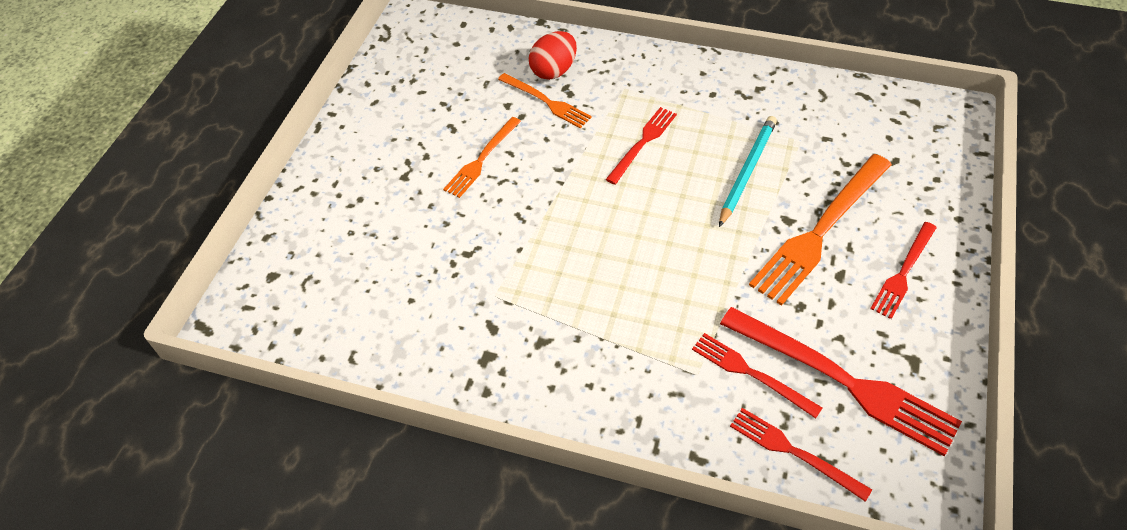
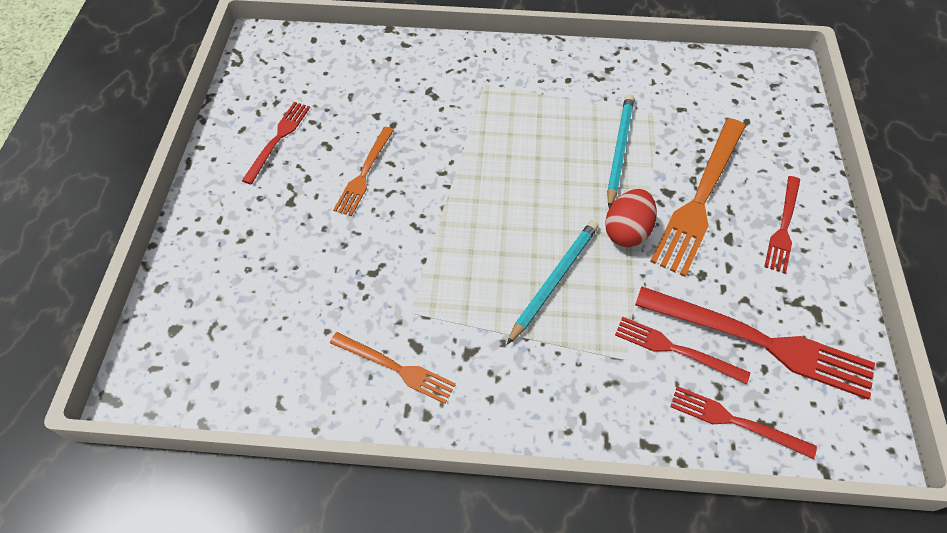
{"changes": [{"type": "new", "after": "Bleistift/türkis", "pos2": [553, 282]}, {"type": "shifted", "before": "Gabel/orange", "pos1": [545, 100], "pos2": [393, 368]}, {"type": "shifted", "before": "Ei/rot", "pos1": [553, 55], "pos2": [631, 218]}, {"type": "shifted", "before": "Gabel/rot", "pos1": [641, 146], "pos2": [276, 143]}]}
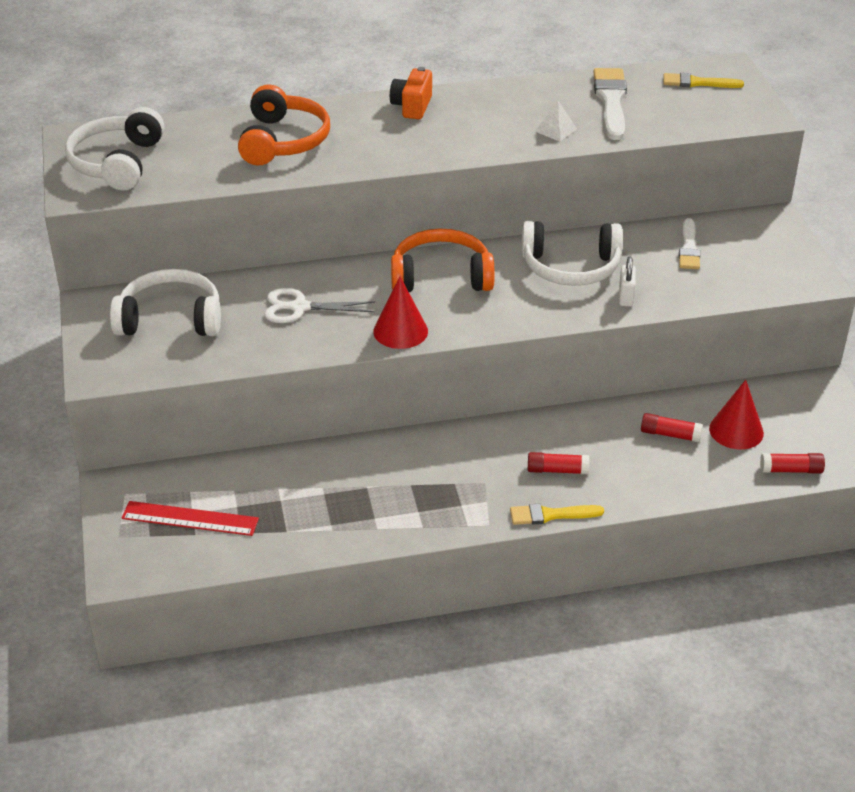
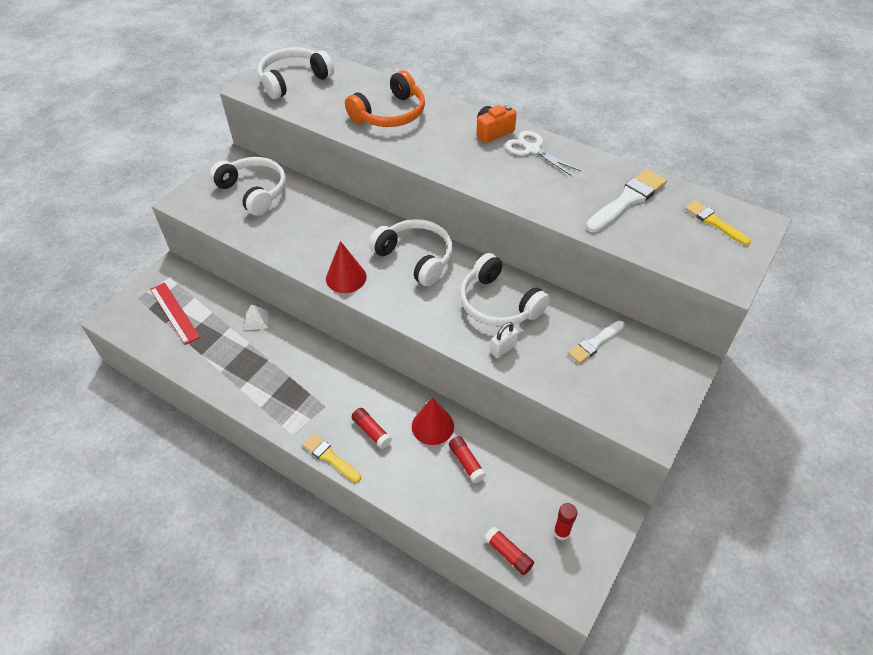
{"changes": [{"type": "new", "after": "Klebestift/rot", "pos2": [565, 521]}, {"type": "shifted", "before": "Schere/weiß", "pos1": [319, 305], "pos2": [543, 154]}, {"type": "shifted", "before": "Pyramide/weiß", "pos1": [556, 121], "pos2": [257, 317]}, {"type": "shifted", "before": "Kegel/rot", "pos1": [736, 414], "pos2": [433, 421]}, {"type": "repainted", "before": "Kopfhörer/orange", "after": "Kopfhörer/weiß", "pos1": [443, 260], "pos2": [411, 252]}]}
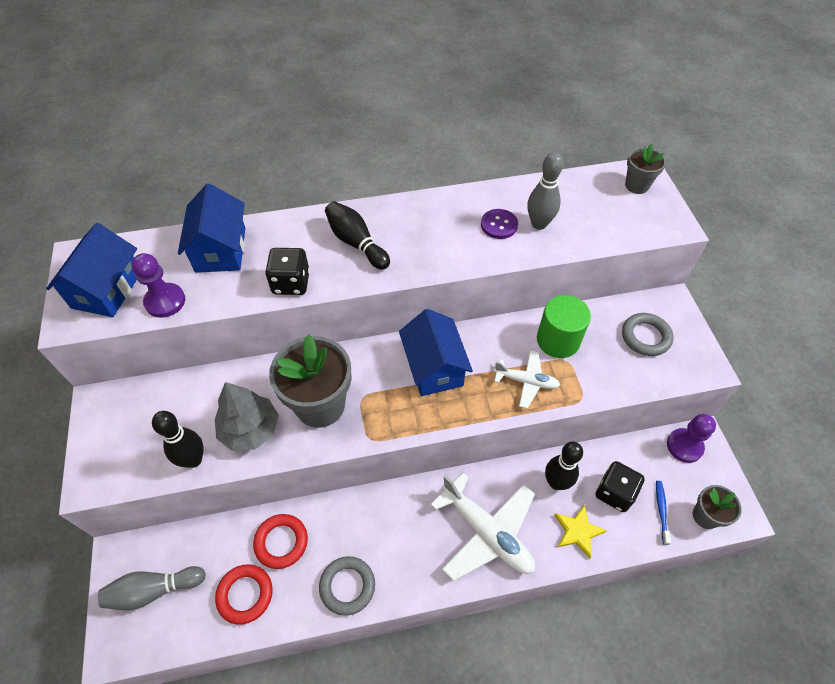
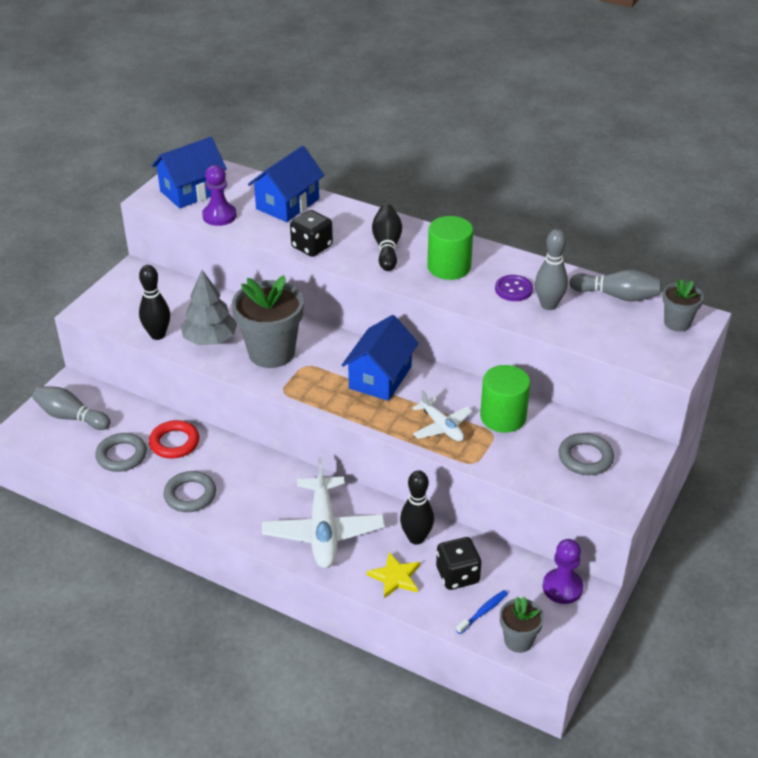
{"changes": [{"type": "new", "after": "Vollzylinder/grün", "pos2": [450, 248]}, {"type": "new", "after": "Bowlingkegel/grau", "pos2": [615, 285]}, {"type": "repainted", "before": "Ring/rot", "after": "Ring/grau", "pos1": [244, 594], "pos2": [121, 452]}]}
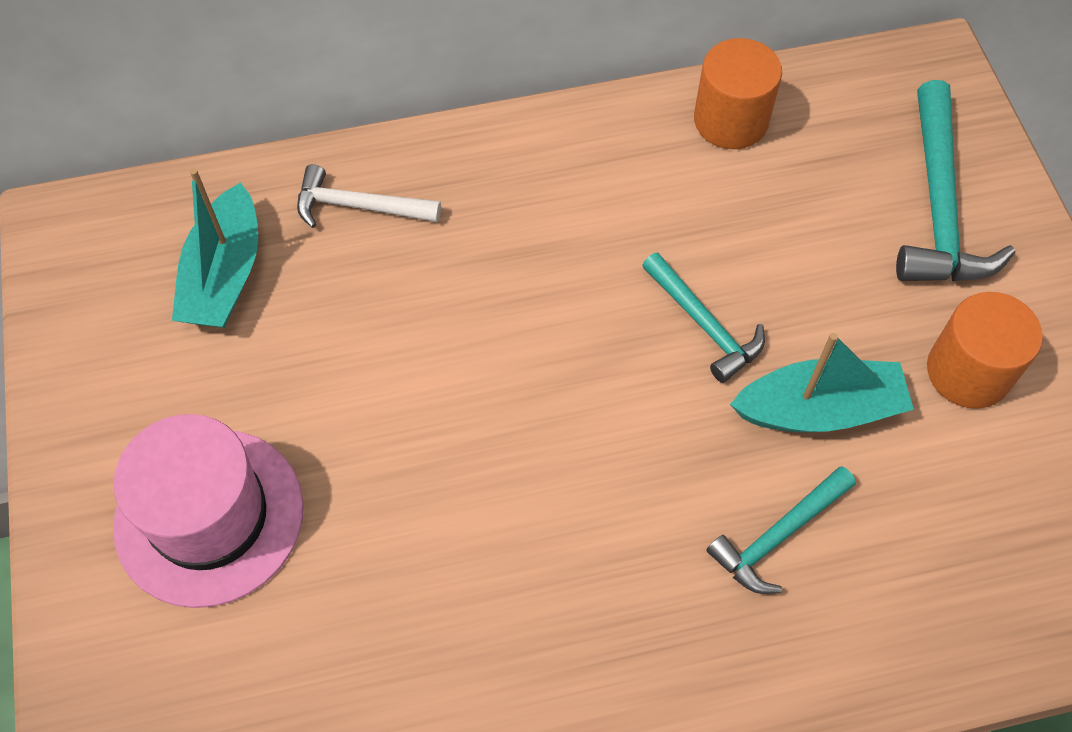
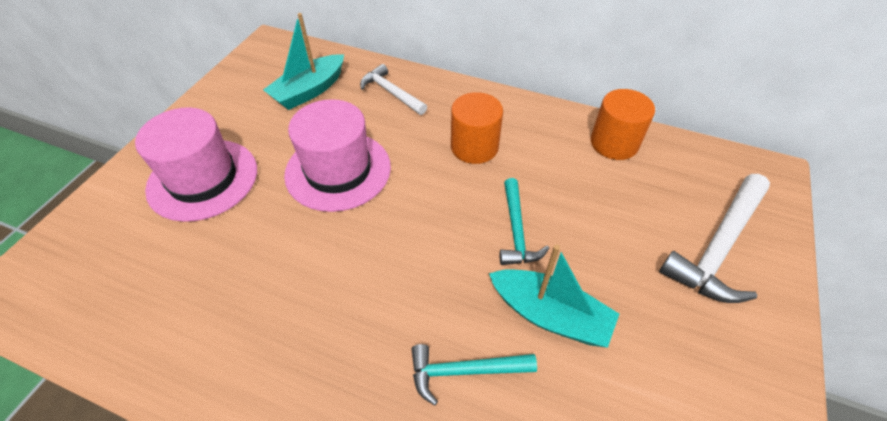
{"changes": [{"type": "new", "after": "Hut/rosa", "pos2": [337, 155]}, {"type": "shifted", "before": "Vollzylinder/orange", "pos1": [985, 350], "pos2": [477, 128]}, {"type": "repainted", "before": "Hammer/türkis", "after": "Hammer/weiß", "pos1": [955, 180], "pos2": [714, 238]}]}
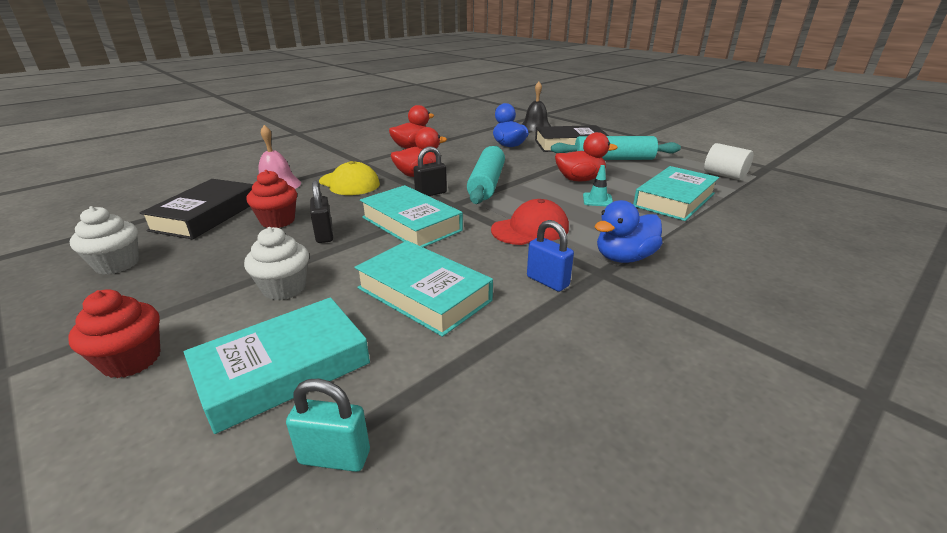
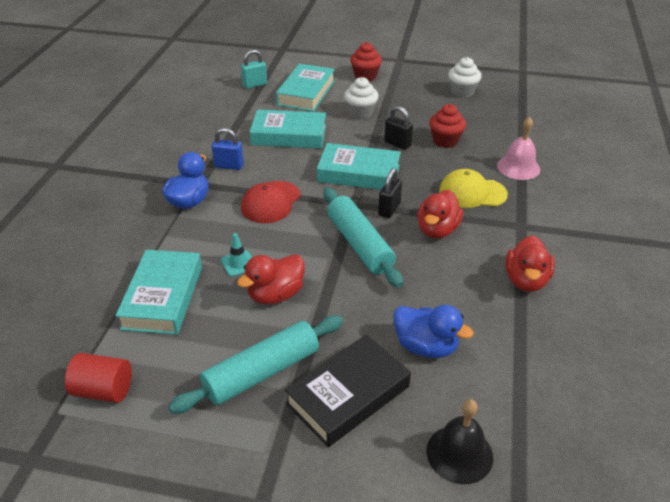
{"changes": [{"type": "gone", "before": "Buch/schwarz", "pos1": [196, 209]}, {"type": "repainted", "before": "Vollzylinder/weiß", "after": "Vollzylinder/rot", "pos1": [728, 161], "pos2": [98, 378]}]}
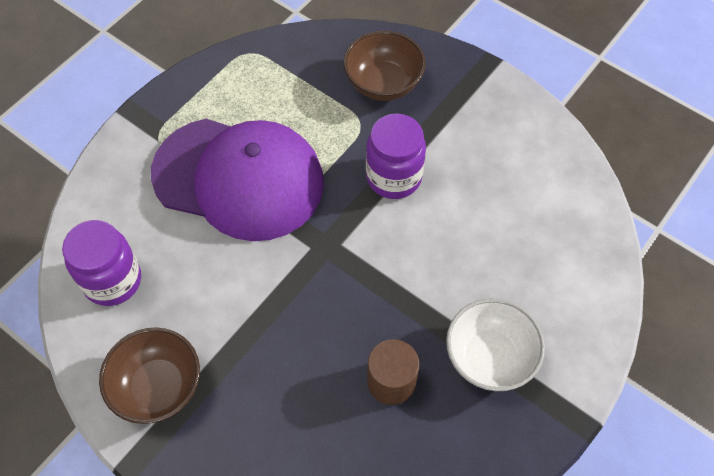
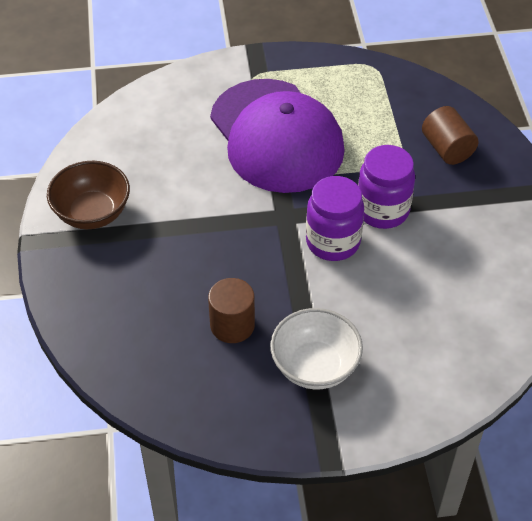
{"changes": [{"type": "shifted", "before": "Einmachglas/lila", "pos1": [101, 263], "pos2": [335, 218]}, {"type": "swapped", "before": "Schüssel/braun", "after": "Vollzylinder/braun", "pos1": [384, 66], "pos2": [450, 135]}]}
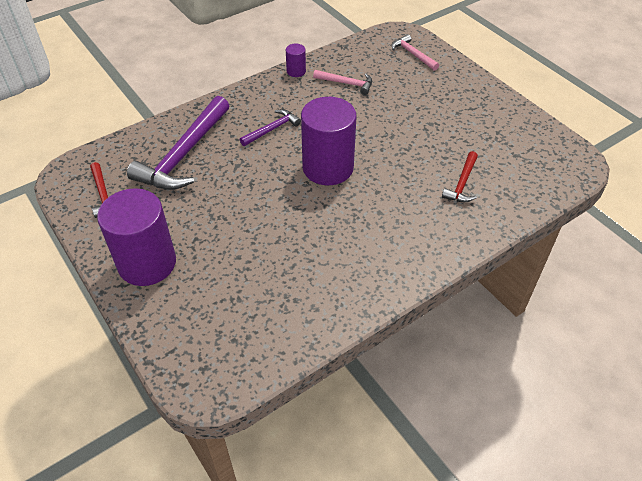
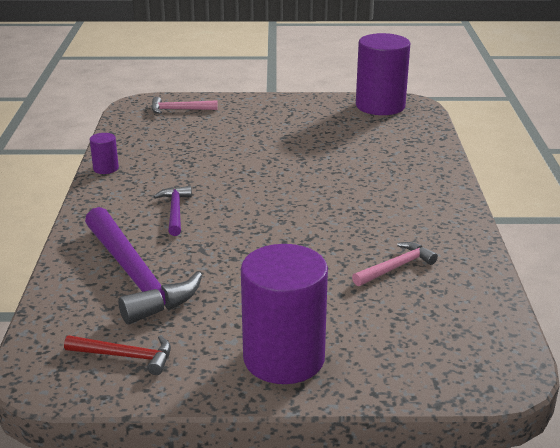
{"changes": [{"type": "gone", "before": "Hammer/rot", "pos1": [460, 176]}, {"type": "shifted", "before": "Vollzylinder/lila", "pos1": [329, 141], "pos2": [383, 74]}, {"type": "shifted", "before": "Hammer/rosa", "pos1": [342, 82], "pos2": [395, 264]}]}
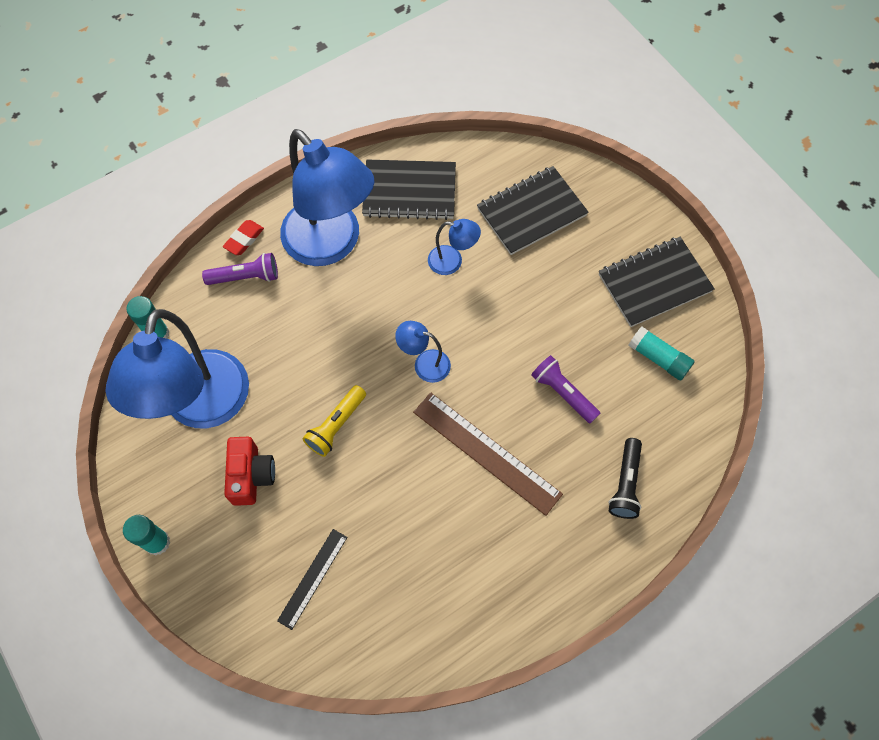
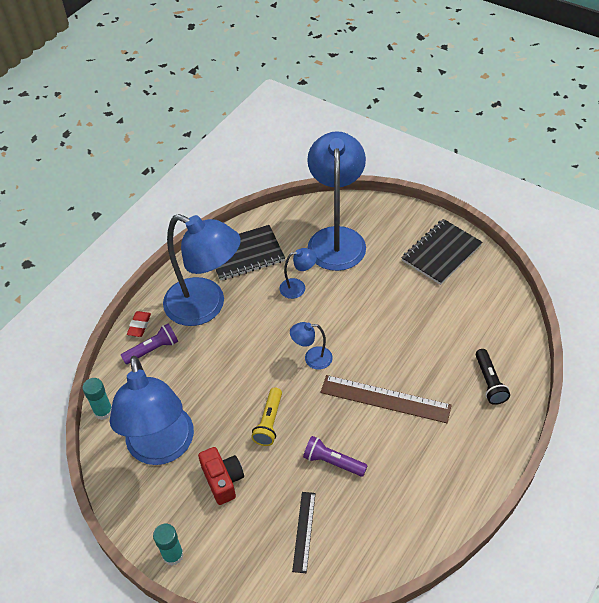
{"changes": [{"type": "gone", "before": "Klebestift/türkis", "pos1": [661, 353]}, {"type": "shifted", "before": "Taschenlampe/lila", "pos1": [566, 389], "pos2": [335, 456]}, {"type": "swapped", "before": "Notizbuch/schwarz", "after": "Lampe/blau", "pos1": [533, 210], "pos2": [336, 201]}]}
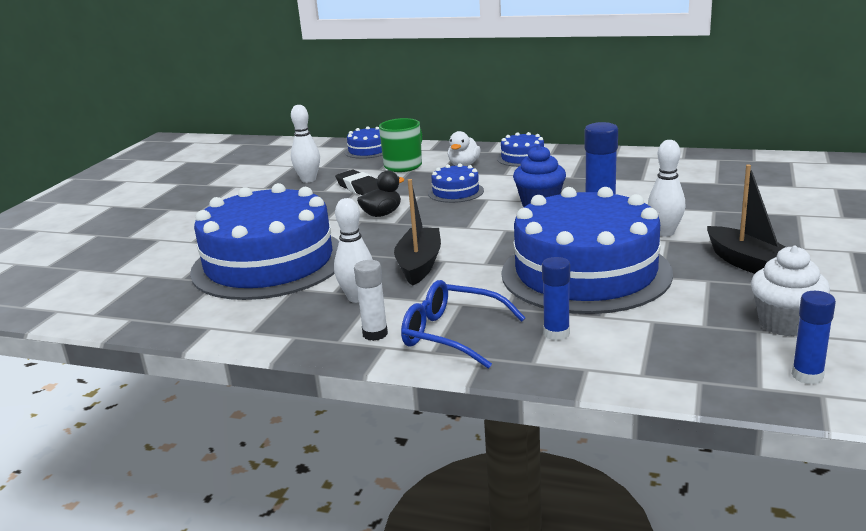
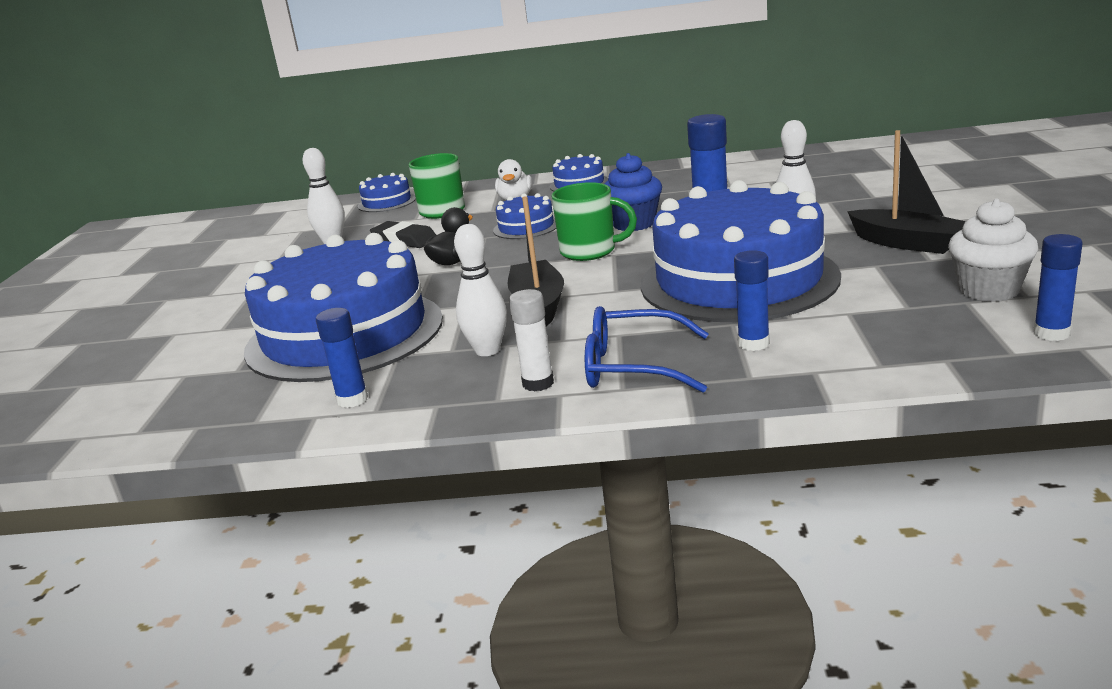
{"changes": [{"type": "new", "after": "Klebestift/blau", "pos2": [342, 358]}, {"type": "new", "after": "Tasse/grün", "pos2": [594, 221]}]}
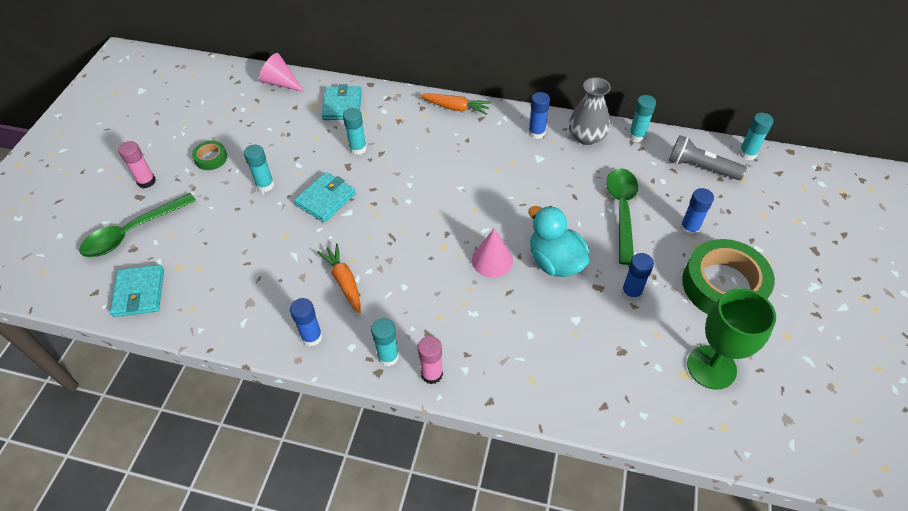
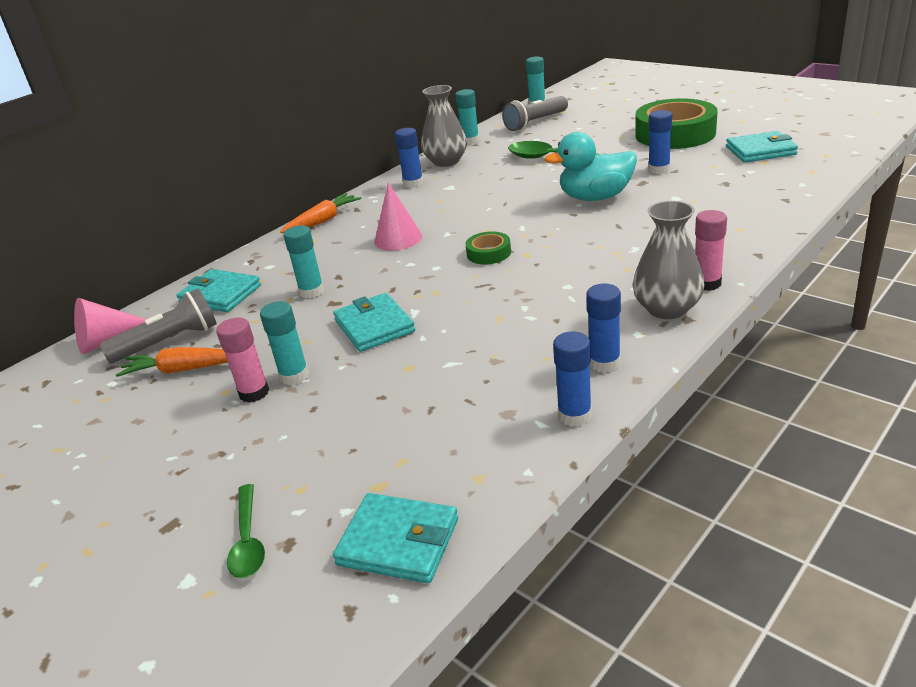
{"changes": [{"type": "new", "after": "Taschenlampe/grau", "pos2": [158, 326]}, {"type": "shifted", "before": "Klebestift/rosa", "pos1": [137, 164], "pos2": [242, 360]}, {"type": "shifted", "before": "Klebeband/grün", "pos1": [209, 155], "pos2": [488, 247]}, {"type": "shifted", "before": "Karotte/orange", "pos1": [339, 278], "pos2": [172, 362]}, {"type": "shifted", "before": "Kegel/rosa", "pos1": [492, 253], "pos2": [398, 216]}, {"type": "shifted", "before": "Klebestift/blau", "pos1": [697, 212], "pos2": [572, 379]}, {"type": "swapped", "before": "Klebestift/türkis", "after": "Vase/grau", "pos1": [385, 342], "pos2": [669, 260]}, {"type": "swapped", "before": "Kelch/grün", "after": "Geldbörse/türkis", "pos1": [731, 339], "pos2": [762, 147]}, {"type": "scaled", "before": "Löffel/grün", "pos1": [137, 225], "pos2": [246, 531], "scale": 0.56}]}
